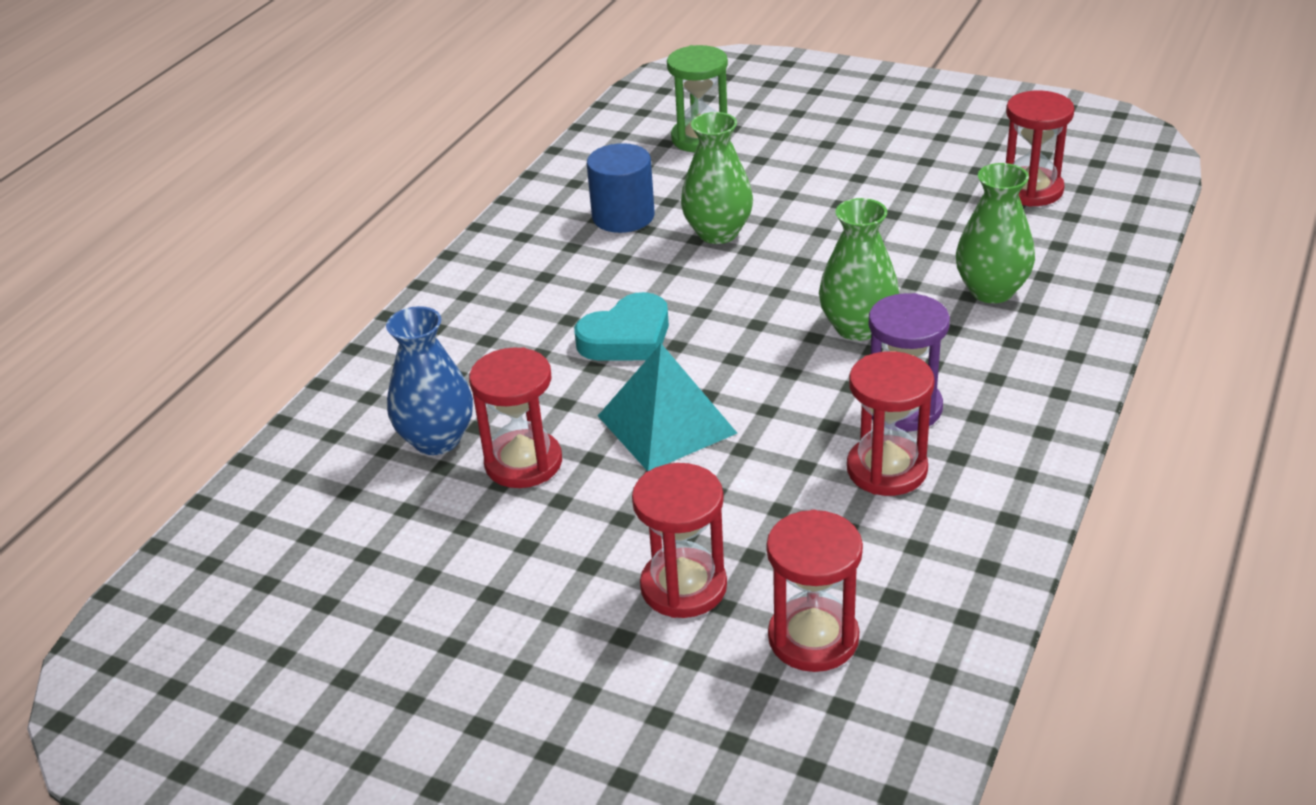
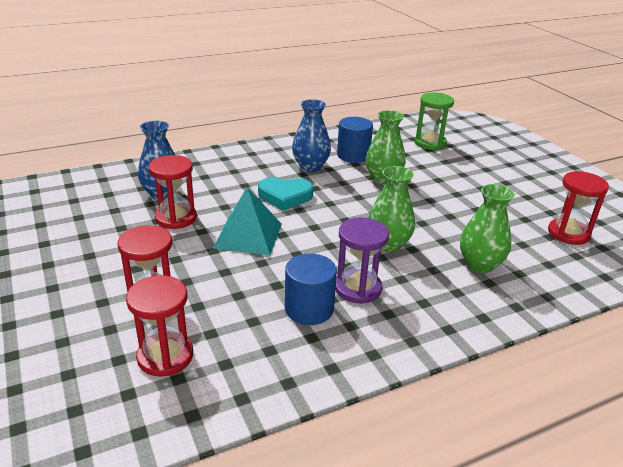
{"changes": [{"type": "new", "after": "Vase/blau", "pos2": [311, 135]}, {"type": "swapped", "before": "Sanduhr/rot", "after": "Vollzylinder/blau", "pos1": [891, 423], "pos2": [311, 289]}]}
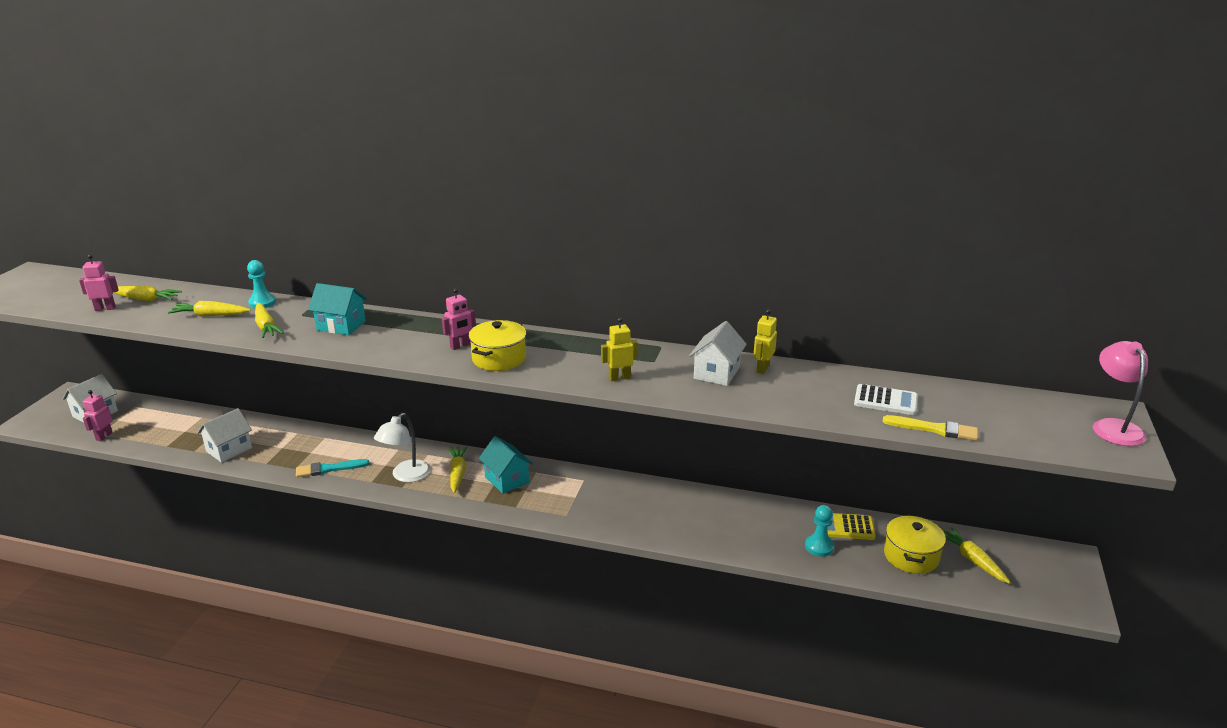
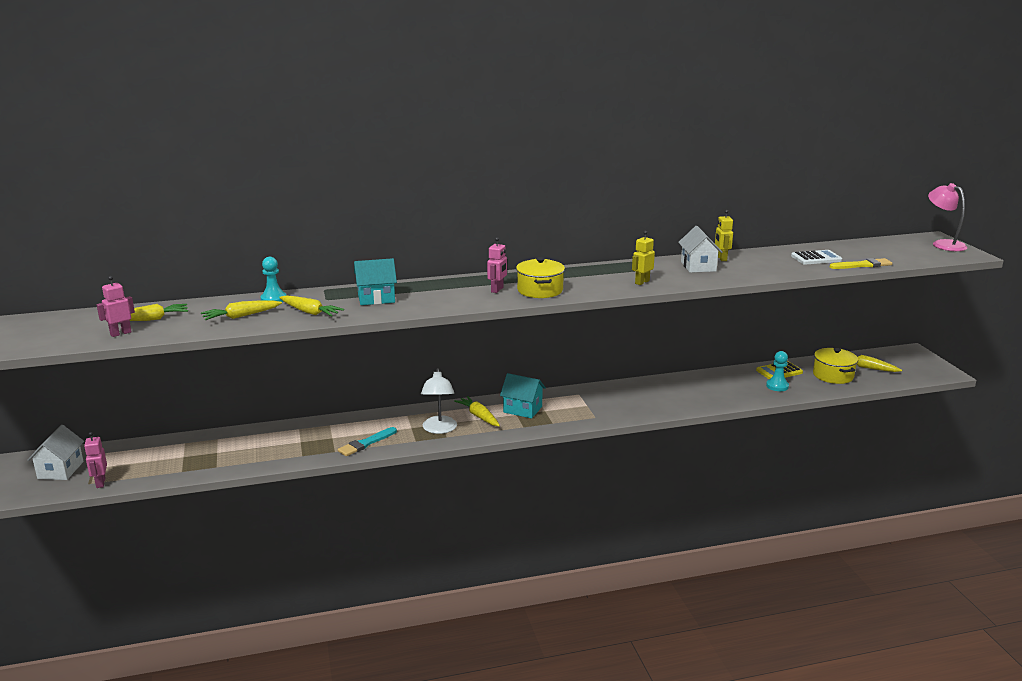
{"changes": [{"type": "gone", "before": "Haus/weiß", "pos1": [224, 435]}]}
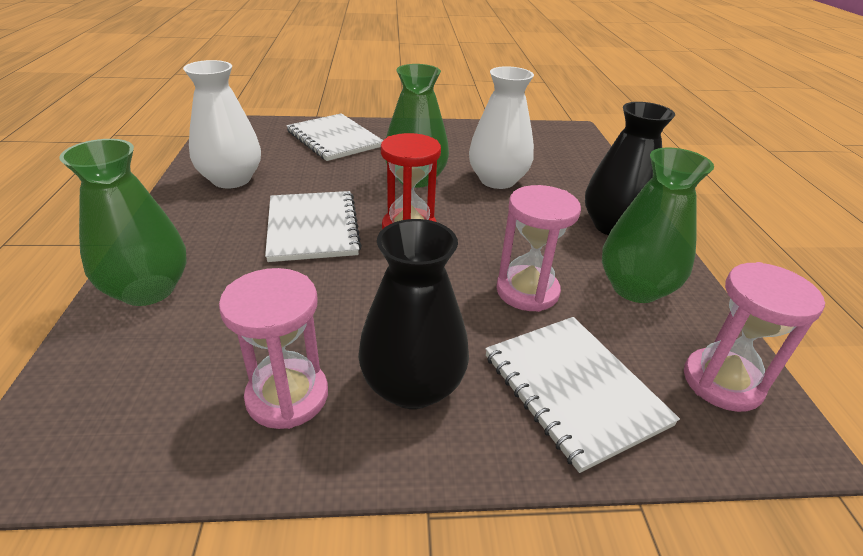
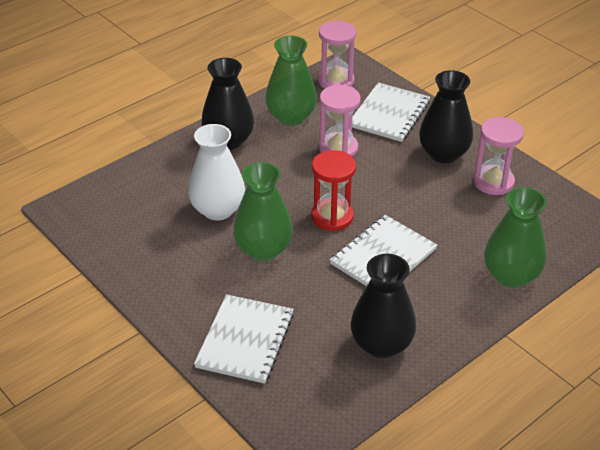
{"changes": [{"type": "repainted", "before": "Vase/weiß", "after": "Vase/schwarz", "pos1": [222, 124], "pos2": [383, 306]}]}
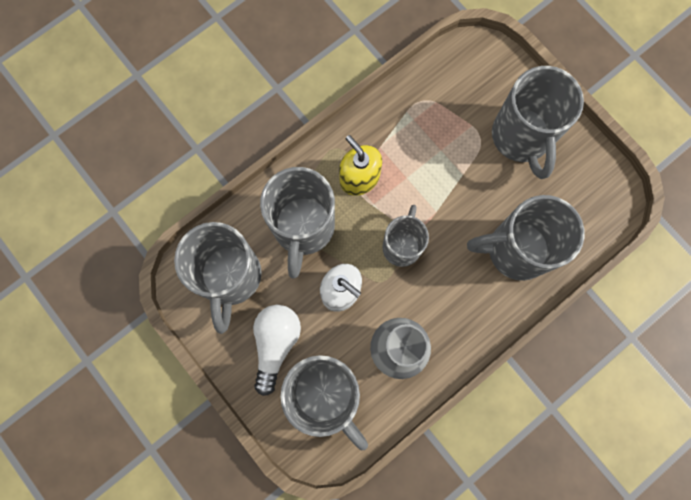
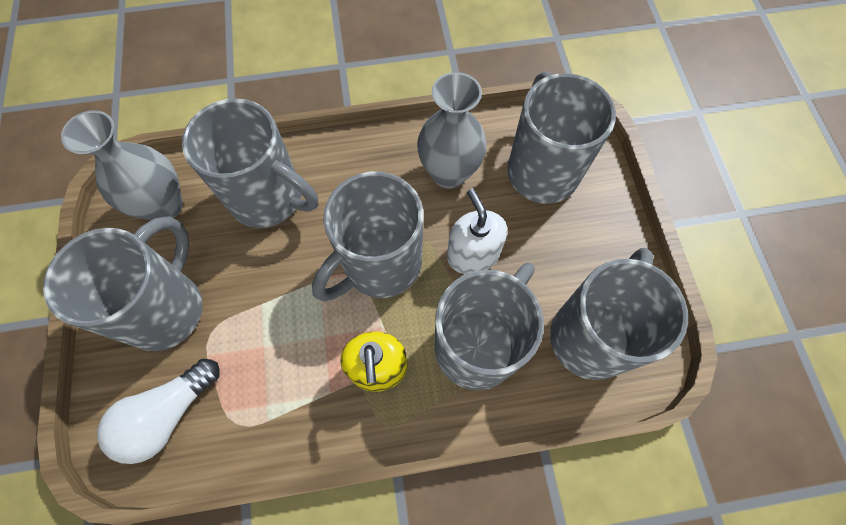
{"changes": [{"type": "new", "after": "Vase/grau", "pos2": [122, 165]}, {"type": "shifted", "before": "Glühbirne/weiß", "pos1": [277, 350], "pos2": [158, 411]}, {"type": "scaled", "before": "Tasse/grau", "pos1": [405, 236], "pos2": [368, 236], "scale": 1.61}]}
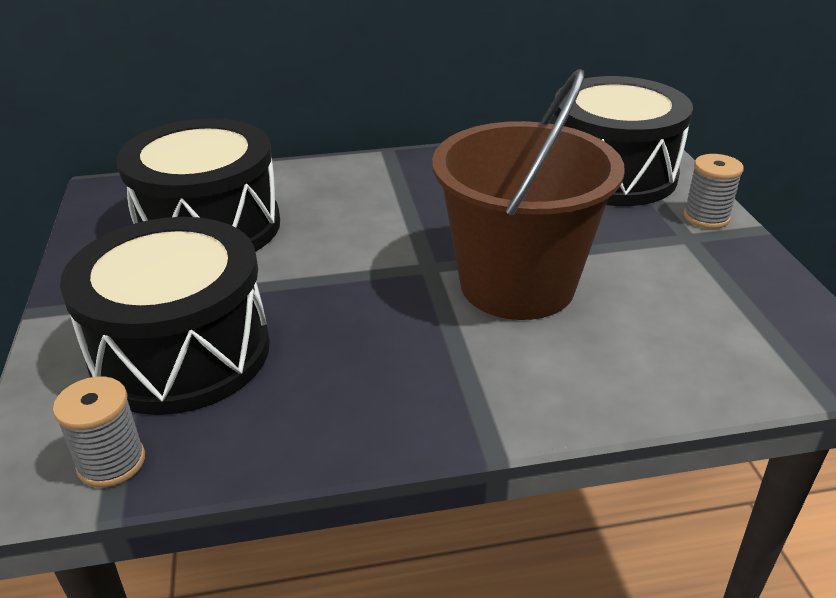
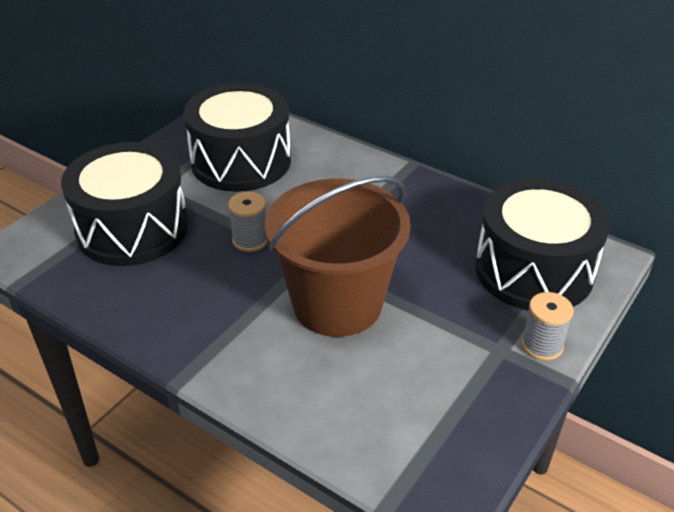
{"changes": [{"type": "shifted", "before": "Garnrolle/grau", "pos1": [99, 432], "pos2": [248, 222]}]}
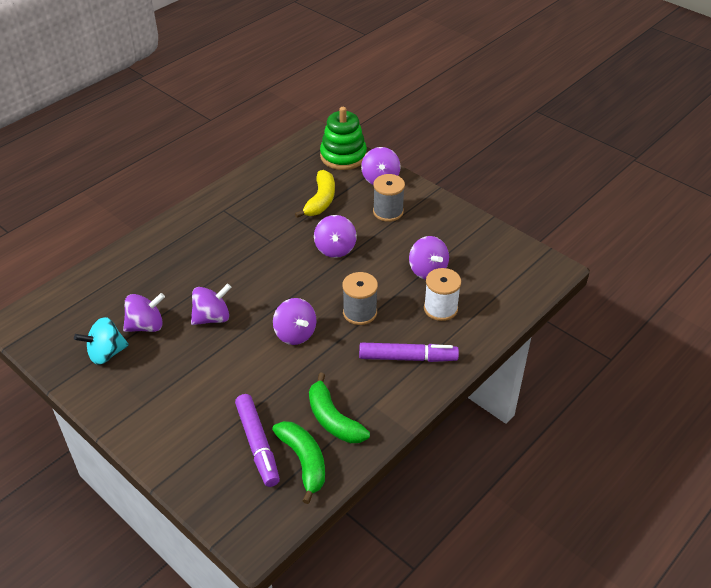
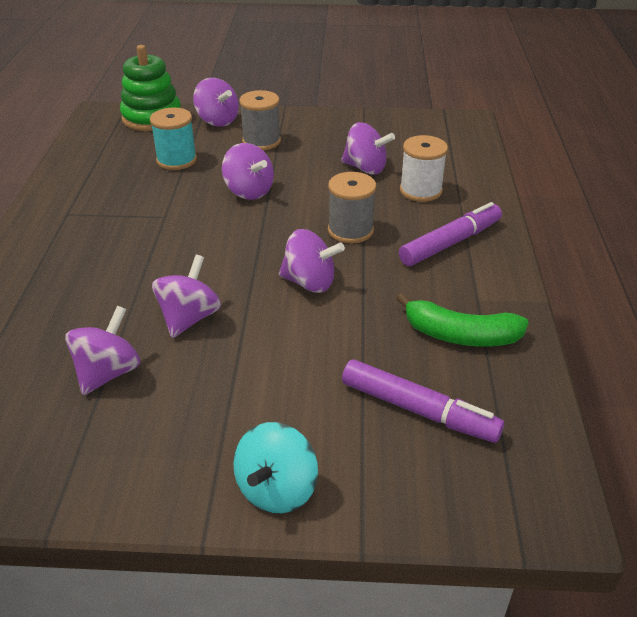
{"changes": [{"type": "gone", "before": "Banane/grün", "pos1": [298, 462]}, {"type": "shifted", "before": "Kreisel/türkis", "pos1": [101, 341], "pos2": [275, 467]}, {"type": "swapped", "before": "Banane/gelb", "after": "Garnrolle/türkis", "pos1": [315, 194], "pos2": [173, 138]}]}
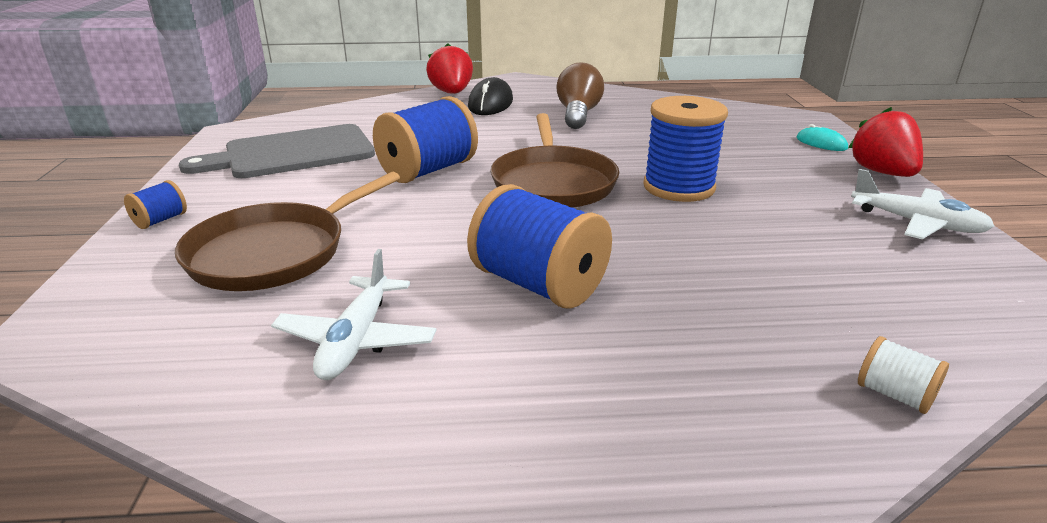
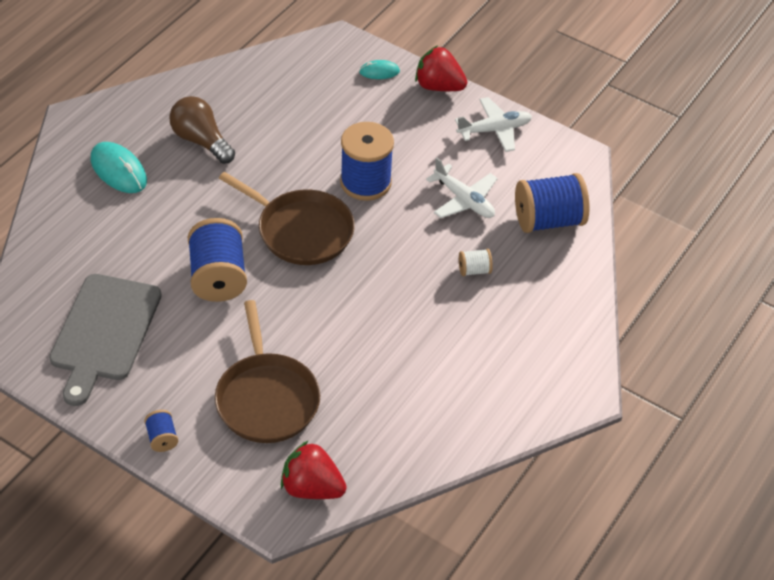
{"changes": [{"type": "shifted", "before": "Flugzeug/weiß", "pos1": [353, 314], "pos2": [462, 187]}, {"type": "shifted", "before": "Erdbeere/rot", "pos1": [449, 68], "pos2": [314, 470]}, {"type": "shifted", "before": "Garnrolle/blau", "pos1": [539, 246], "pos2": [552, 203]}, {"type": "shifted", "before": "Garnrolle/weiß", "pos1": [903, 375], "pos2": [476, 262]}, {"type": "repainted", "before": "Computermaus/schwarz", "after": "Computermaus/türkis", "pos1": [490, 96], "pos2": [119, 167]}]}
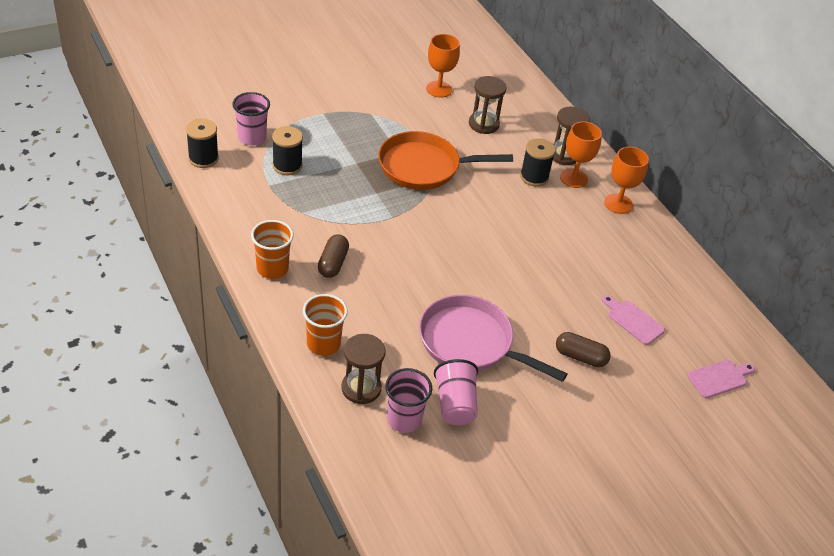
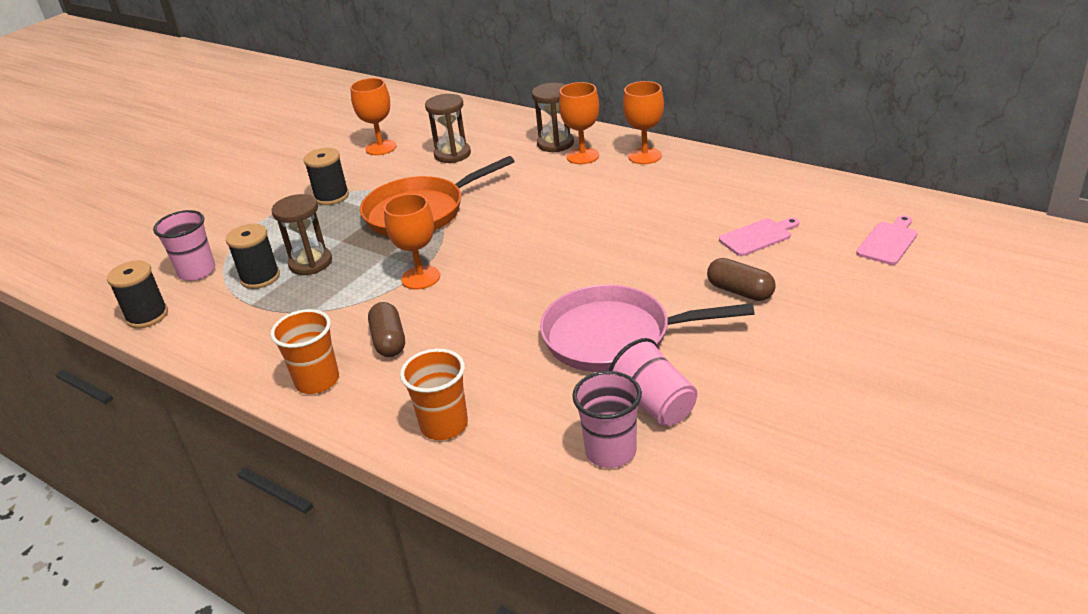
{"changes": [{"type": "new", "after": "Kelch/orange", "pos2": [412, 241]}, {"type": "shifted", "before": "Sanduhr/braun", "pos1": [363, 369], "pos2": [302, 234]}, {"type": "shifted", "before": "Garnrolle/schwarz", "pos1": [538, 162], "pos2": [326, 176]}, {"type": "rotated", "before": "Kapsel/braun", "pos1": [583, 349], "pos2": [741, 279], "turn": 45}, {"type": "rotated", "before": "Schneidebrett/rosa", "pos1": [633, 320], "pos2": [759, 237], "turn": 135}]}
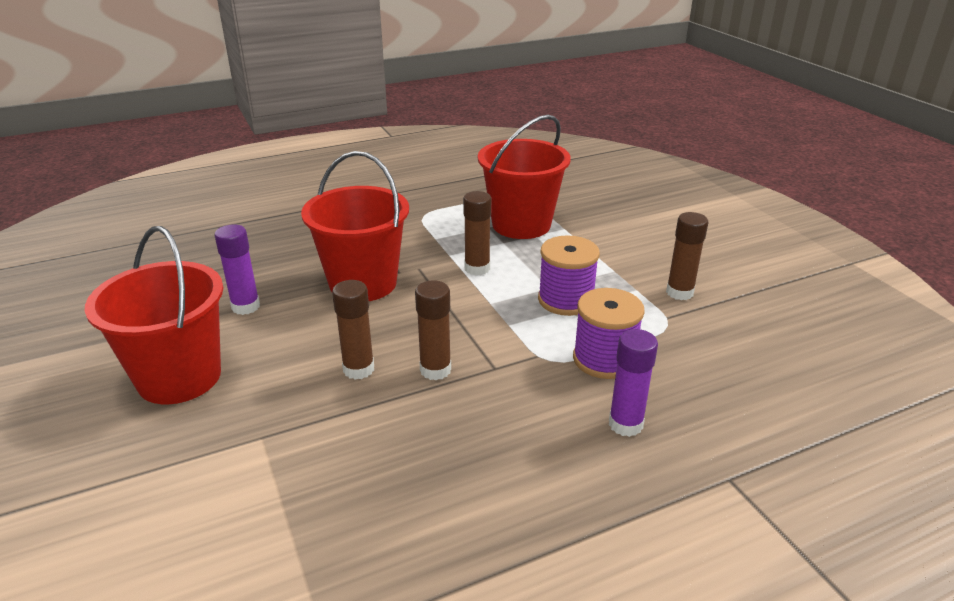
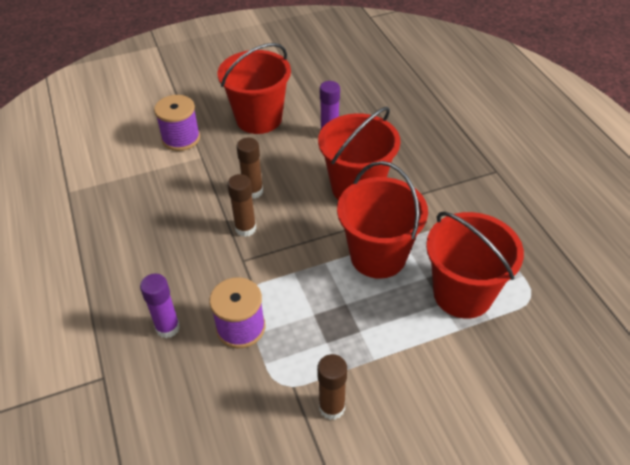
{"changes": [{"type": "shifted", "before": "Garnrolle/lila", "pos1": [569, 275], "pos2": [177, 123]}, {"type": "swapped", "before": "Klebestift/braun", "after": "Eimer/rot", "pos1": [477, 233], "pos2": [382, 220]}]}
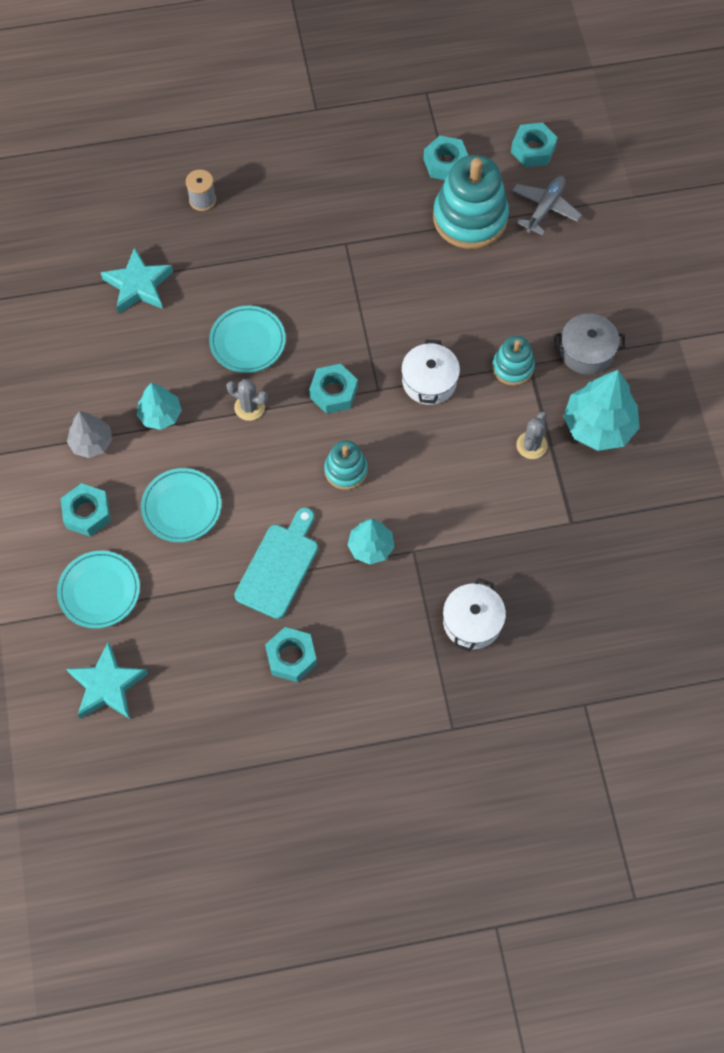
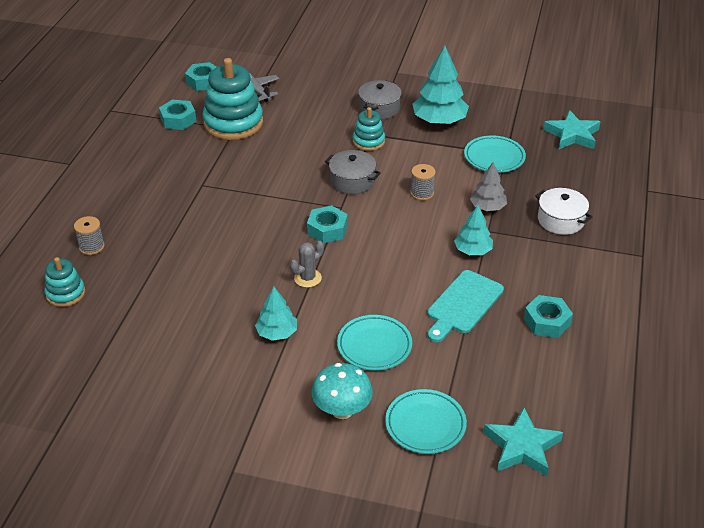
{"changes": [{"type": "gone", "before": "Kaktus/grau", "pos1": [531, 435]}, {"type": "new", "after": "Garnrolle/grau", "pos2": [423, 182]}, {"type": "shifted", "before": "Baum/grau", "pos1": [89, 434], "pos2": [488, 186]}, {"type": "shifted", "before": "Stern/türkis", "pos1": [137, 280], "pos2": [571, 129]}, {"type": "shifted", "before": "Teller/türkis", "pos1": [247, 339], "pos2": [495, 154]}, {"type": "shifted", "before": "Stapelspielzeug/türkis", "pos1": [346, 465], "pos2": [64, 282]}, {"type": "swapped", "before": "Sechskantmutter/türkis", "after": "Pilz/türkis", "pos1": [86, 509], "pos2": [342, 391]}, {"type": "repainted", "before": "Kochtopf/weiß", "after": "Kochtopf/grau", "pos1": [430, 372], "pos2": [353, 172]}, {"type": "rotated", "before": "Schneidebrett/türkis", "pos1": [276, 563], "pos2": [465, 306], "turn": -105}]}
